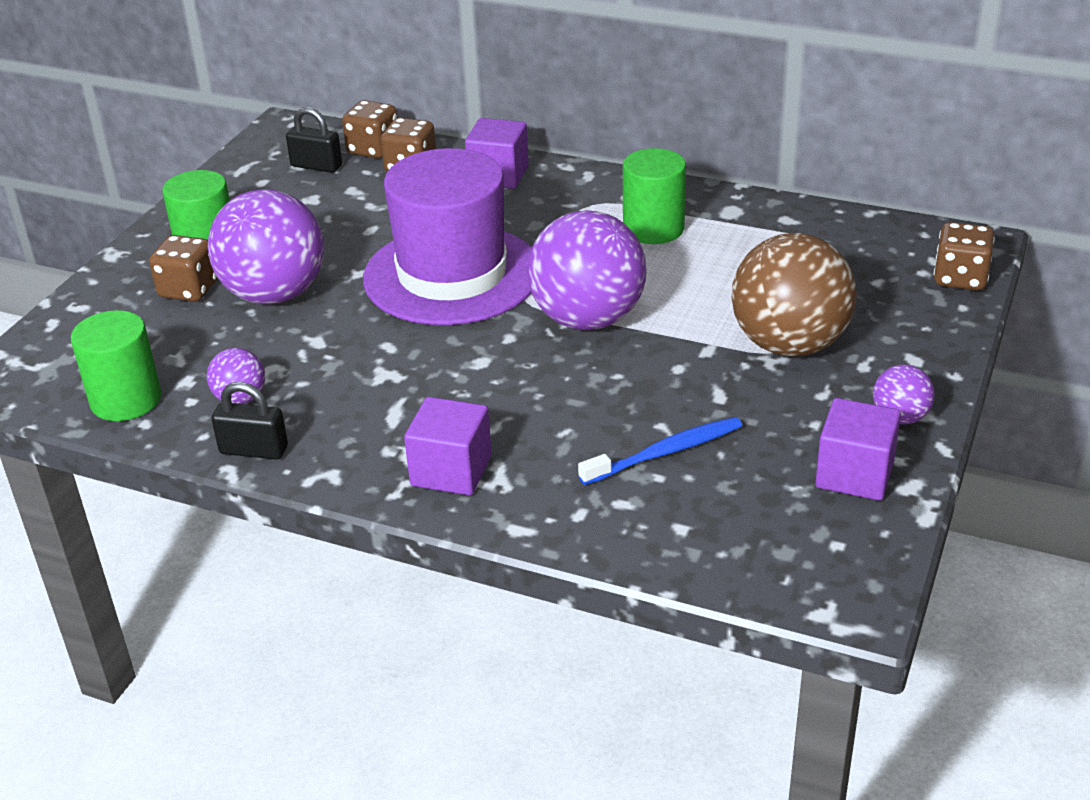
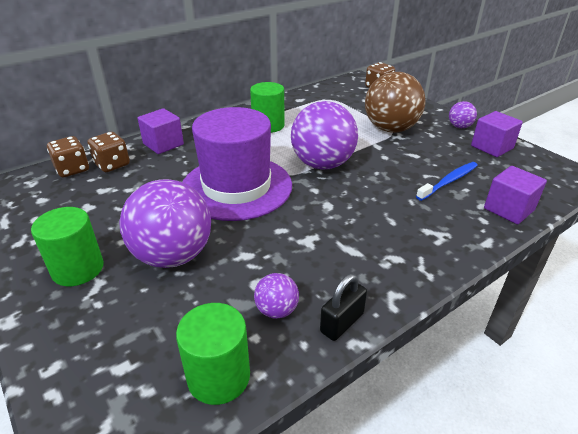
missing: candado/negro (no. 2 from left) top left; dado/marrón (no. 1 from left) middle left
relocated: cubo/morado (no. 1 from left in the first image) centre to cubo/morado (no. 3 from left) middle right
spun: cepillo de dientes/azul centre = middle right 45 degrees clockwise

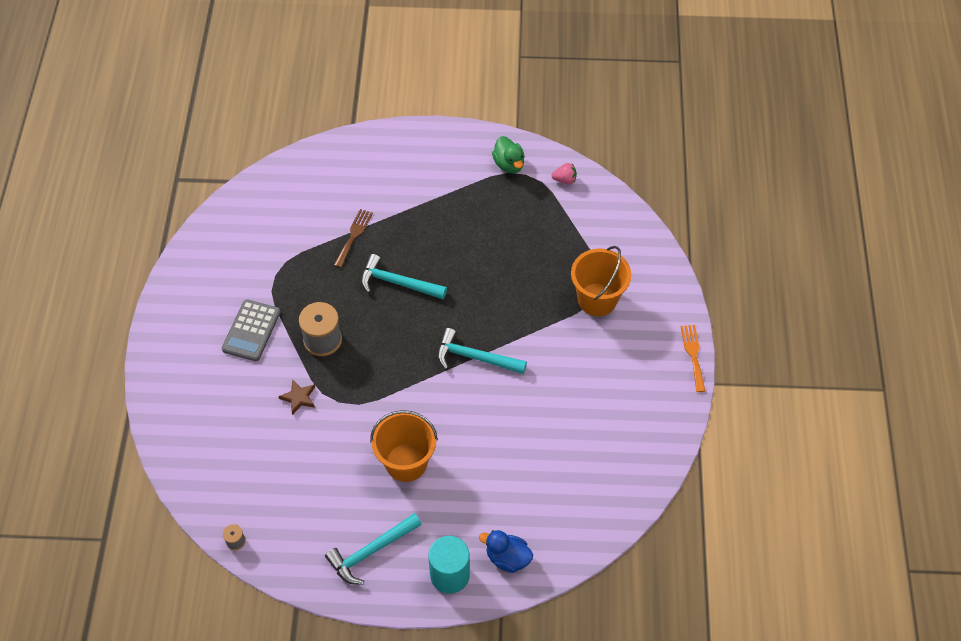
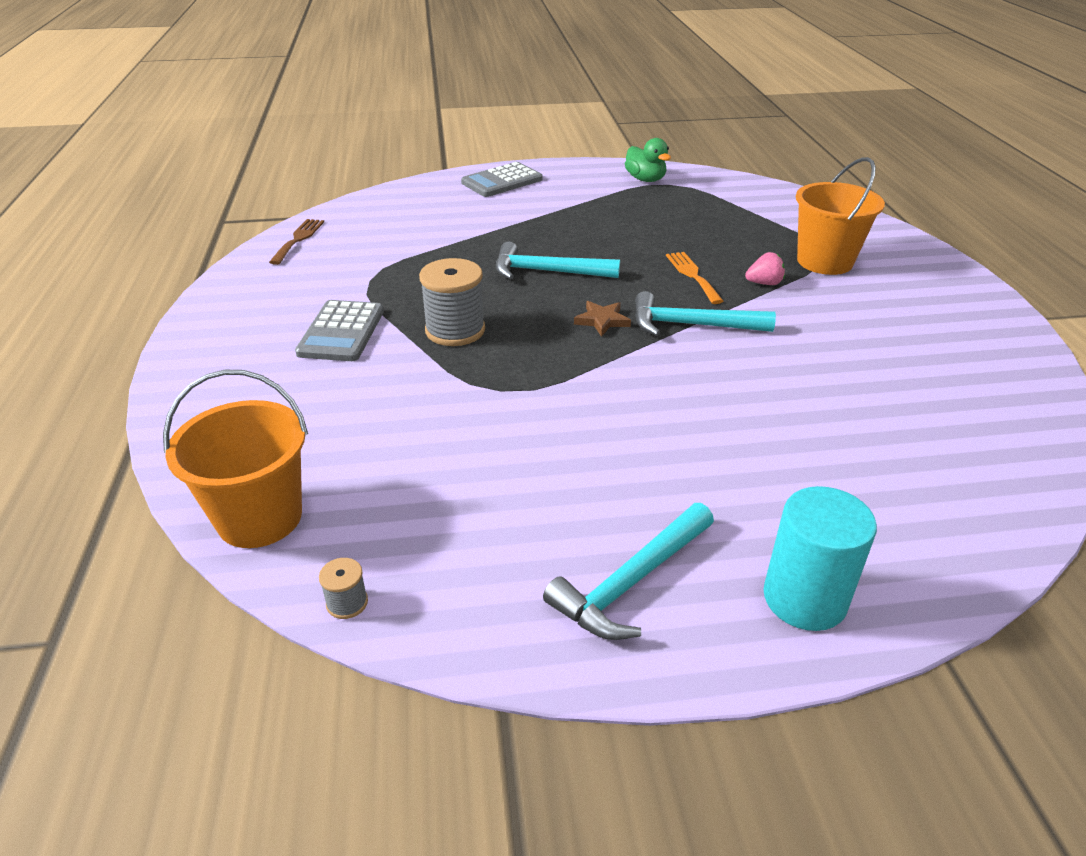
missing: pato/azul bottom centre
appeared: calculadora/gris (no. 2 from left) top centre
relocated: fresa/rosa top centre to top right; tenedor/marrón centre to top left; tenedor/naranja middle right to top centre; estrella/marrón middle left to centre; balde/naranja (no. 1 from left) bottom centre to middle left

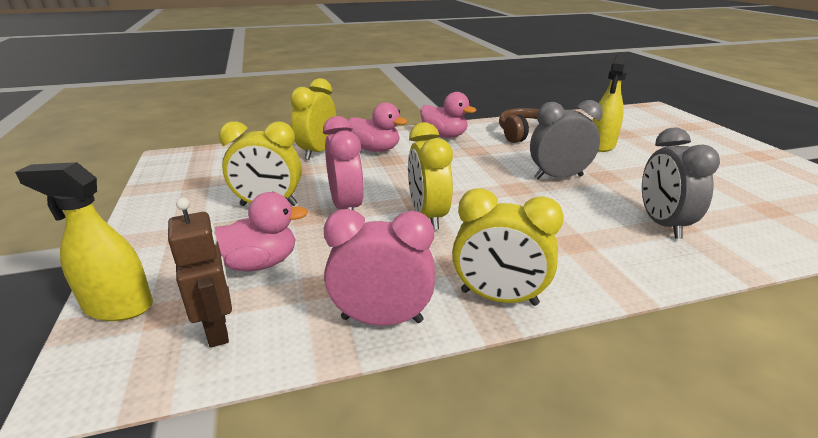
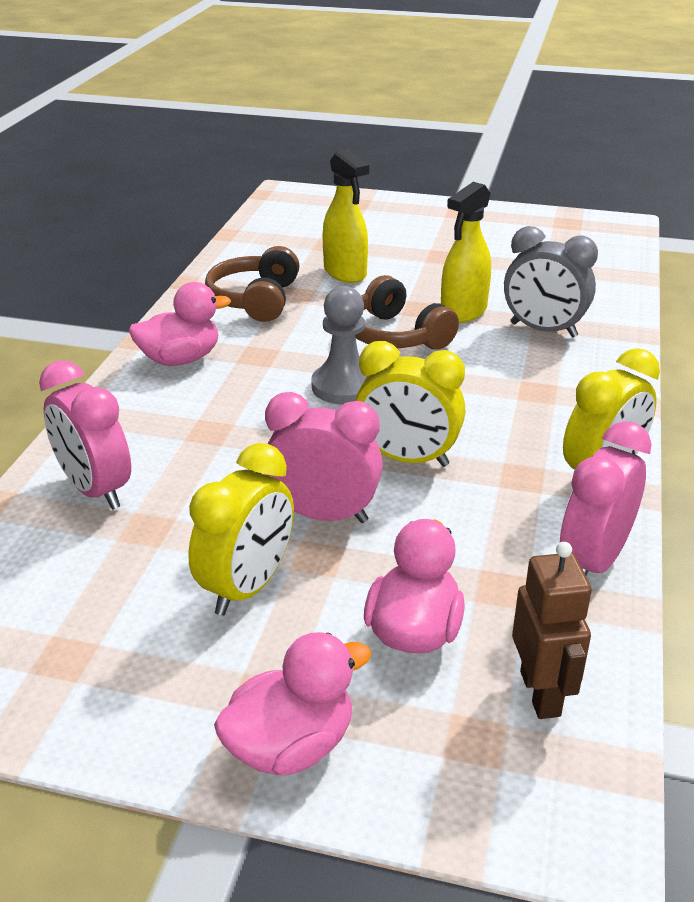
appeared: peón/gris centre
relocated: pato/rosa (no. 2 from left) top centre to bottom centre; pulverizador/amarillo (no. 1 from left in the first image) middle left to pulverizador/amarillo (no. 2 from left) top right
exchanged: despertador/gris (no. 1 from left) top right to auriculares/marrón (no. 2 from left) centre
colour: despertador/amarillo (no. 2 from left) top centre to despertador/rosa (no. 1 from left) middle left
spun: robot/marrón middle left = bottom right 75 degrees clockwise

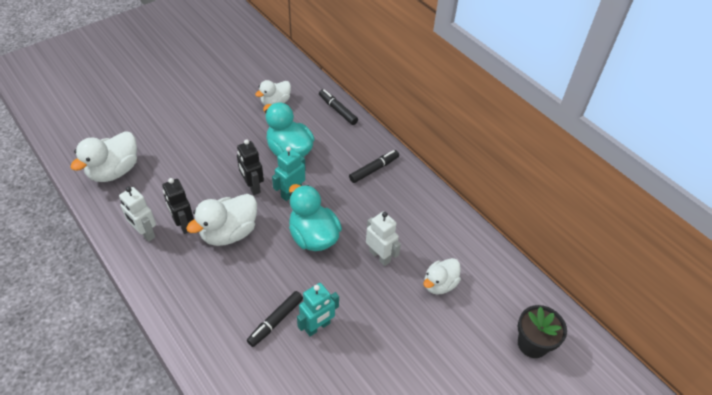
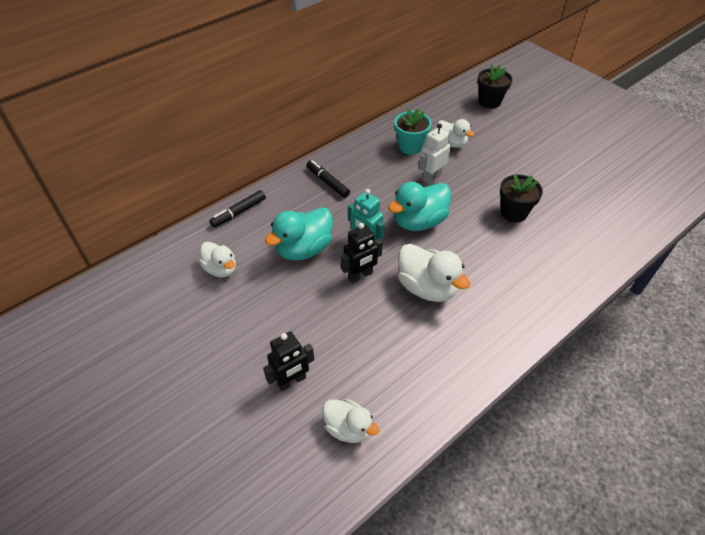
missing: robot/blanco (no. 1 from left) middle left; rotulador/negro (no. 1 from left) bottom centre
appeared: maceta/turquesa top centre
relocated: robot/negro (no. 1 from left) middle left to bottom centre
exchanged: robot/turquesa (no. 2 from left) bottom centre to maceta/negro (no. 2 from left) middle right
size: pato/blanco (no. 1 from left in the first image) middle left = bottom centre x0.64

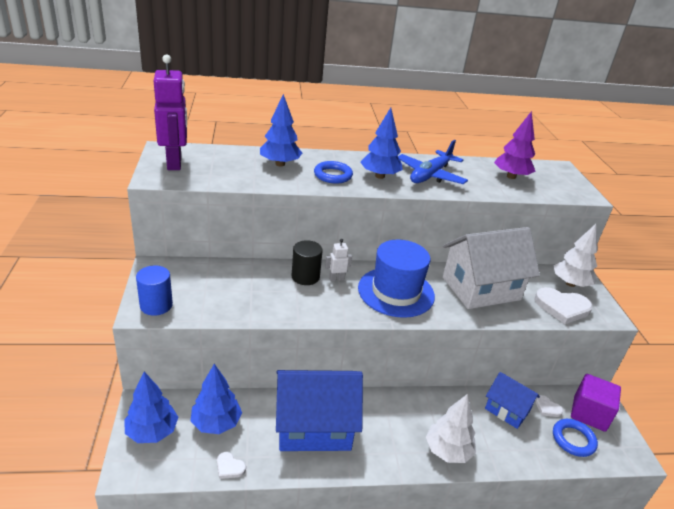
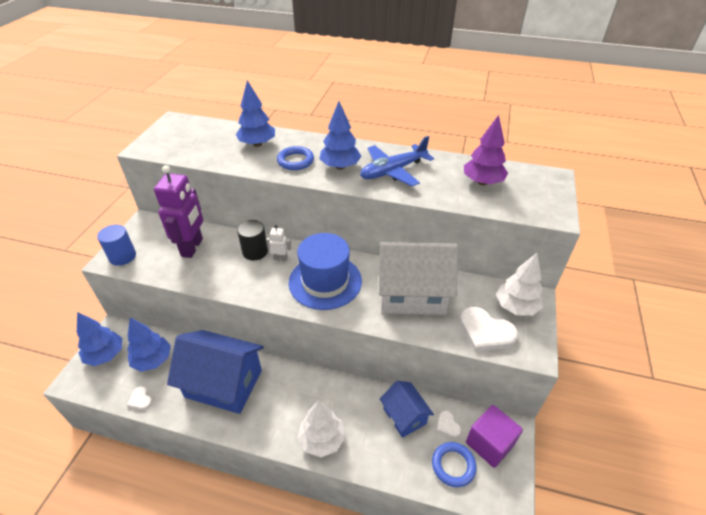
relocated: robot/morado top left to middle left

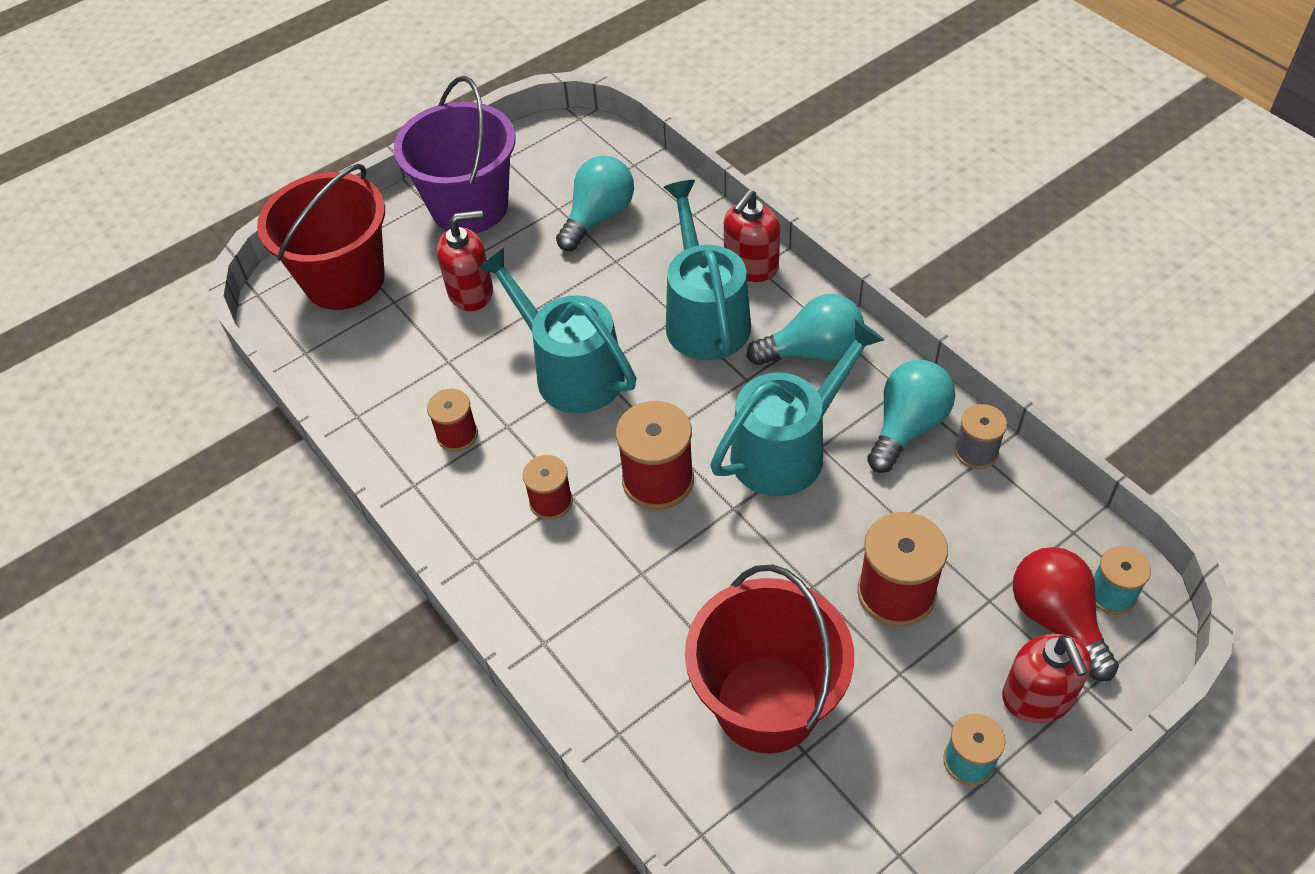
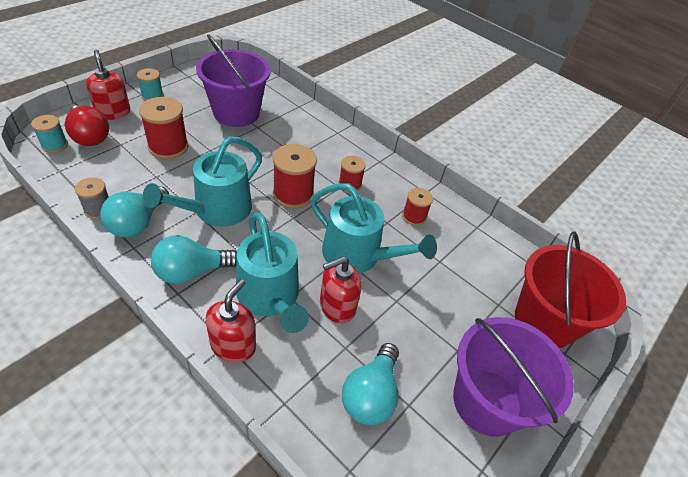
relocated: dispensador de jabón/rojo (no. 1 from left in the first image) top centre to dispensador de jabón/rojo (no. 3 from left) centre
colour: balde/rojo (no. 2 from left) bottom centre to balde/morado (no. 1 from left) top centre

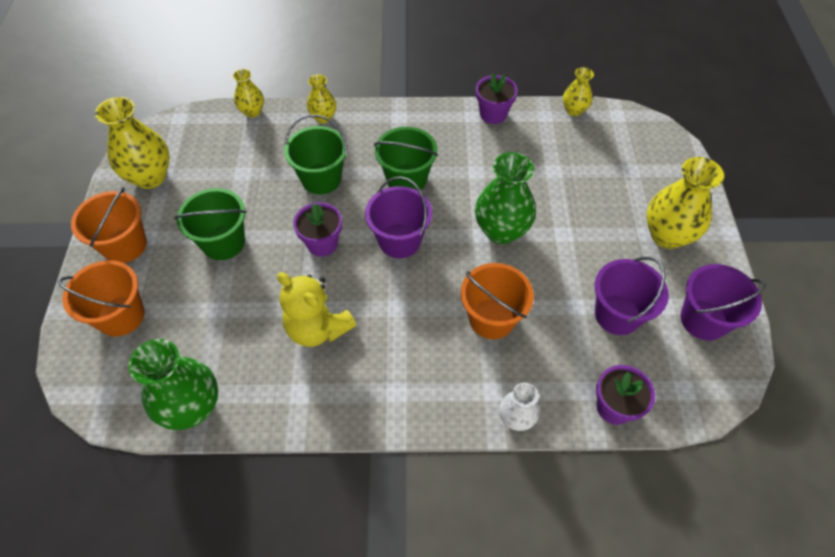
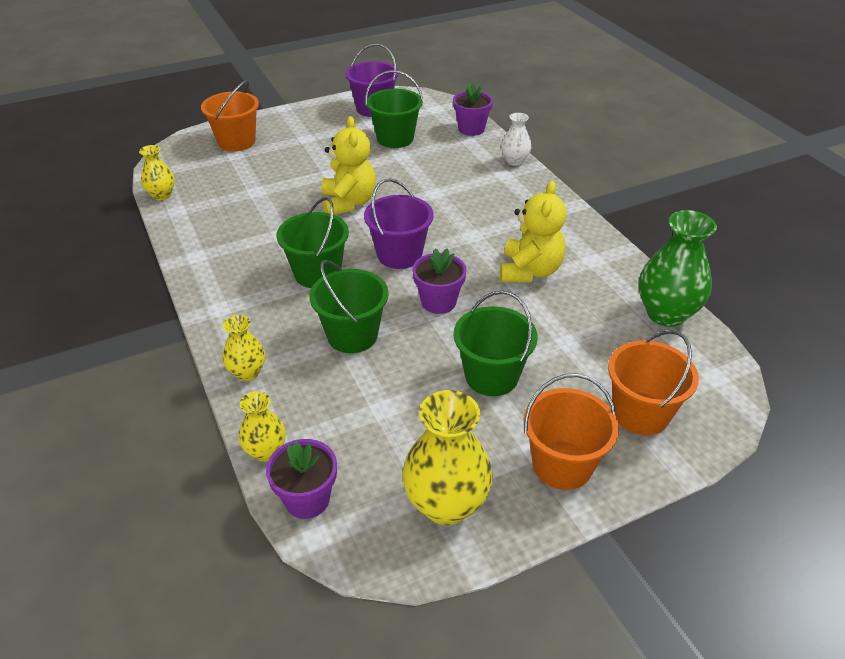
missing: florero/amarillo (no. 5 from left) middle right
relocated: maceta/morado (no. 2 from left in the first image) top centre to maceta/morado (no. 1 from left) bottom centre; balde/naranja (no. 3 from left in the first image) centre to balde/naranja (no. 1 from left) top left
exchanged: florero/verde (no. 2 from left) centre to osito/amarillo (no. 1 from left) top centre
colour: balde/morado (no. 2 from left) middle right to balde/verde (no. 3 from left) top centre

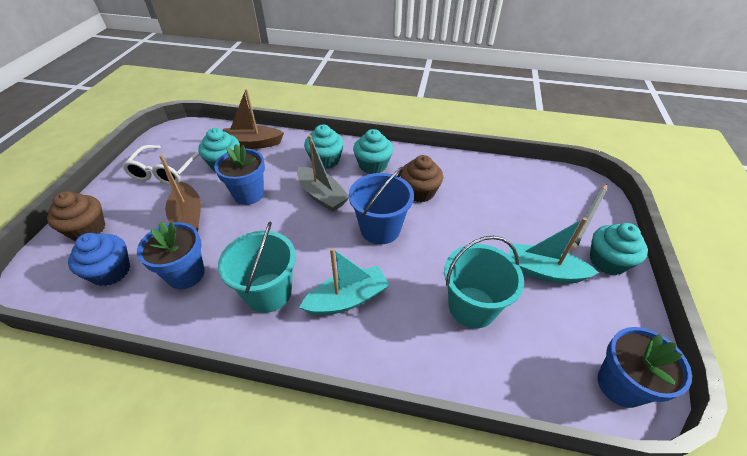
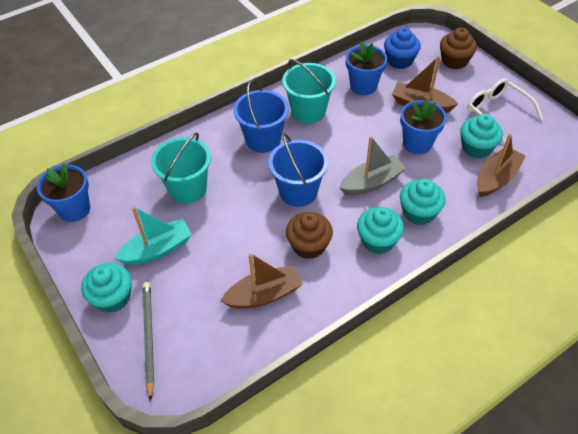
appeared: barco/marrón (no. 1 from left) centre
exchanged: barco/turquesa (no. 1 from left) centre to balde/azul (no. 1 from left) top centre
spun: barco/gris centre = centre 150 degrees clockwise

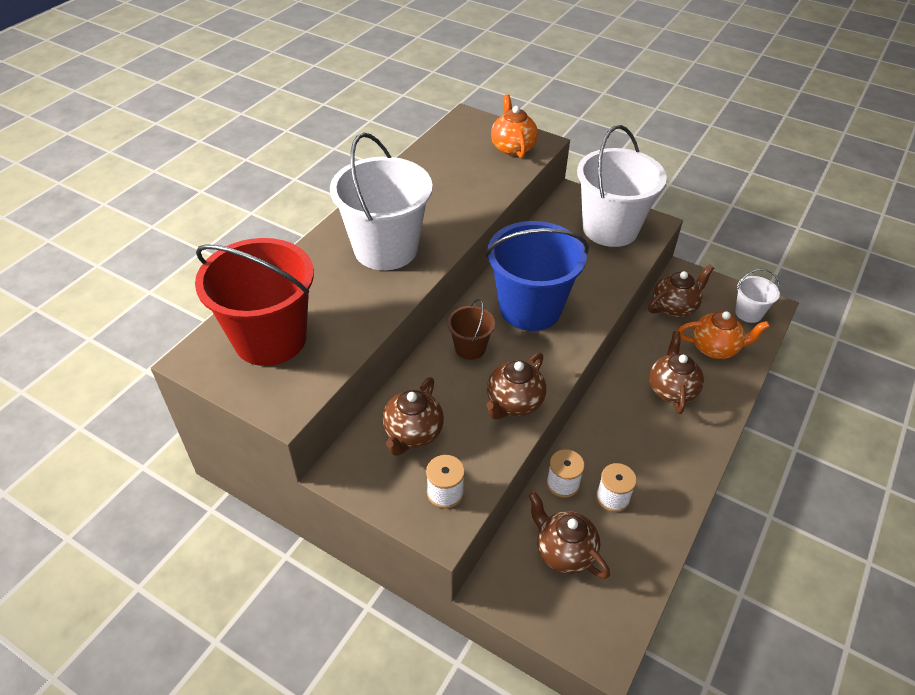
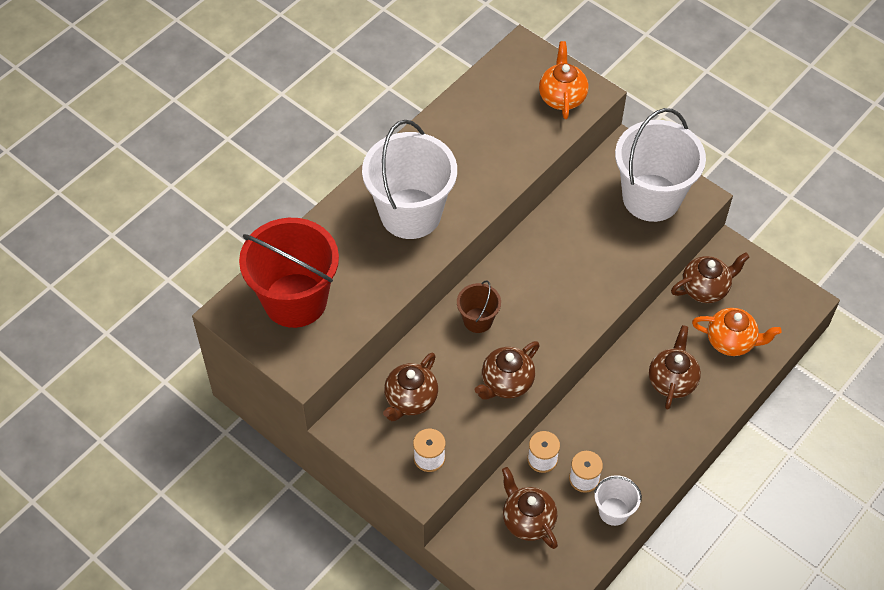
missing: balde/azul centre
relocated: balde/blanco (no. 3 from left in the first image) middle right to balde/blanco (no. 2 from left) bottom right

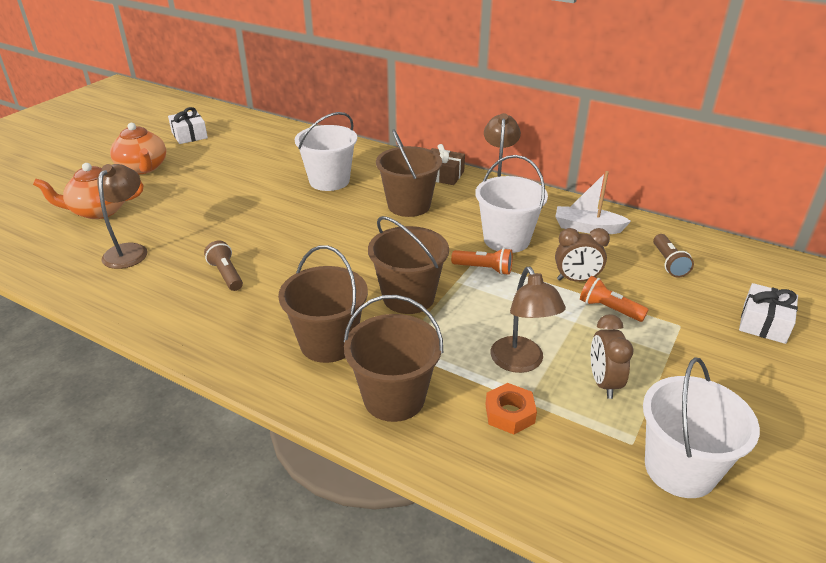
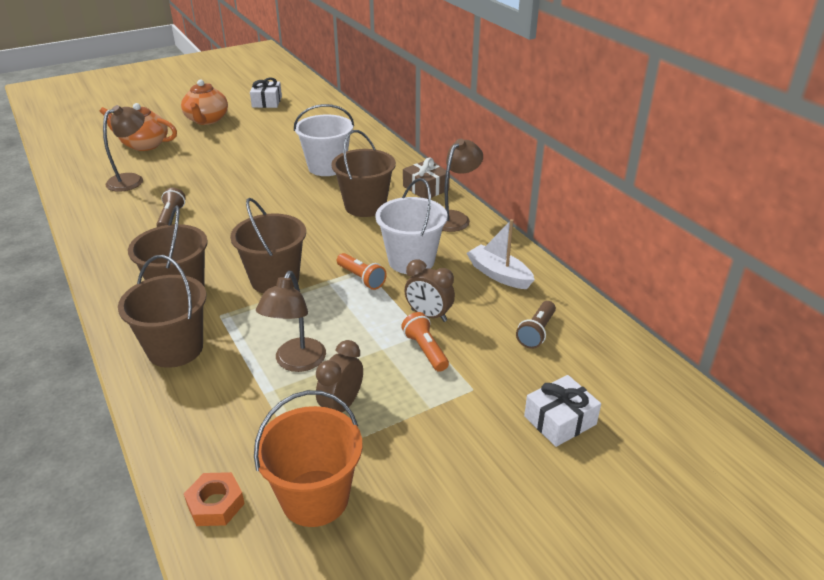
relocated: tuerca/naranja bottom centre to bottom left
colour: balde/blanco (no. 3 from left) bottom right to balde/naranja bottom centre

